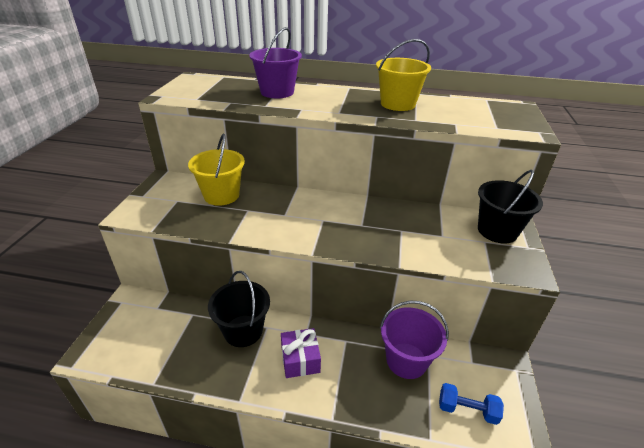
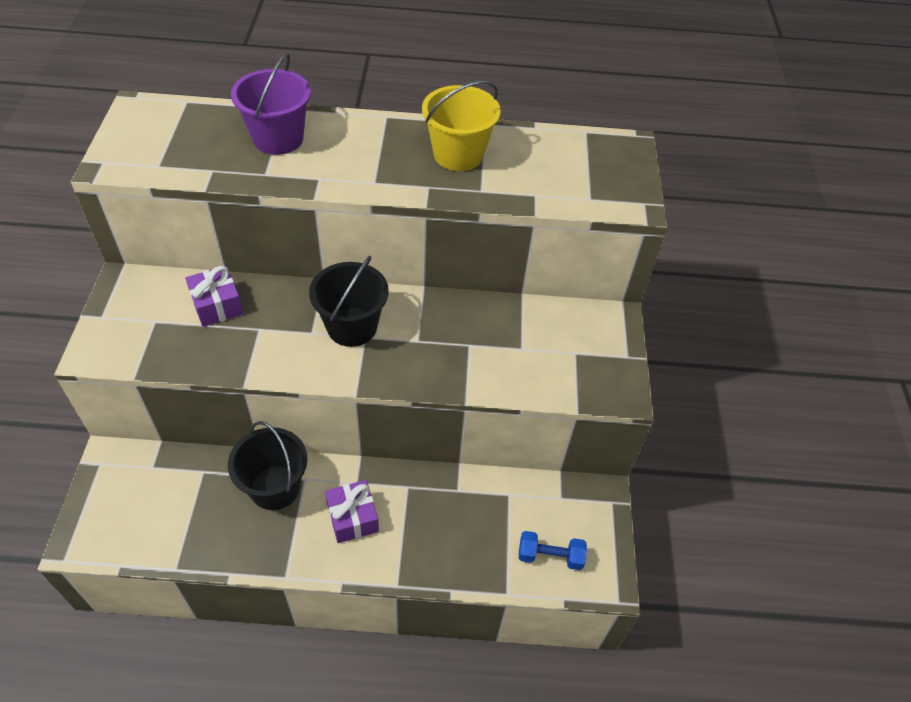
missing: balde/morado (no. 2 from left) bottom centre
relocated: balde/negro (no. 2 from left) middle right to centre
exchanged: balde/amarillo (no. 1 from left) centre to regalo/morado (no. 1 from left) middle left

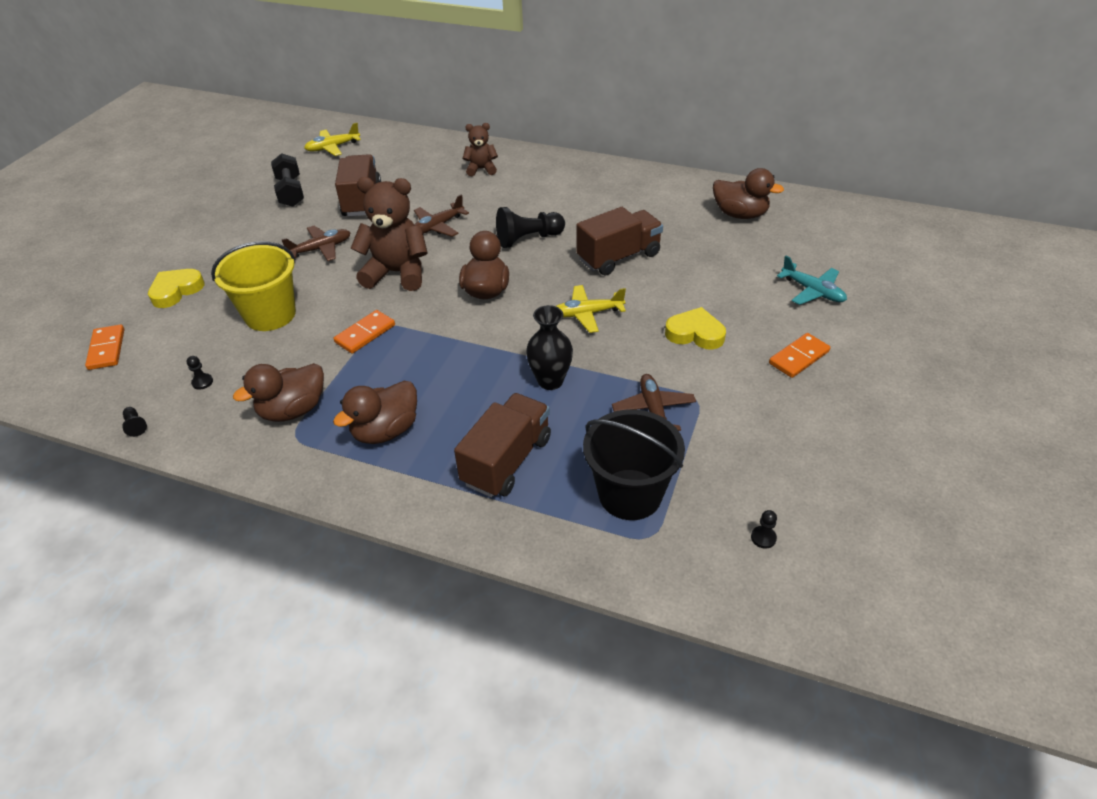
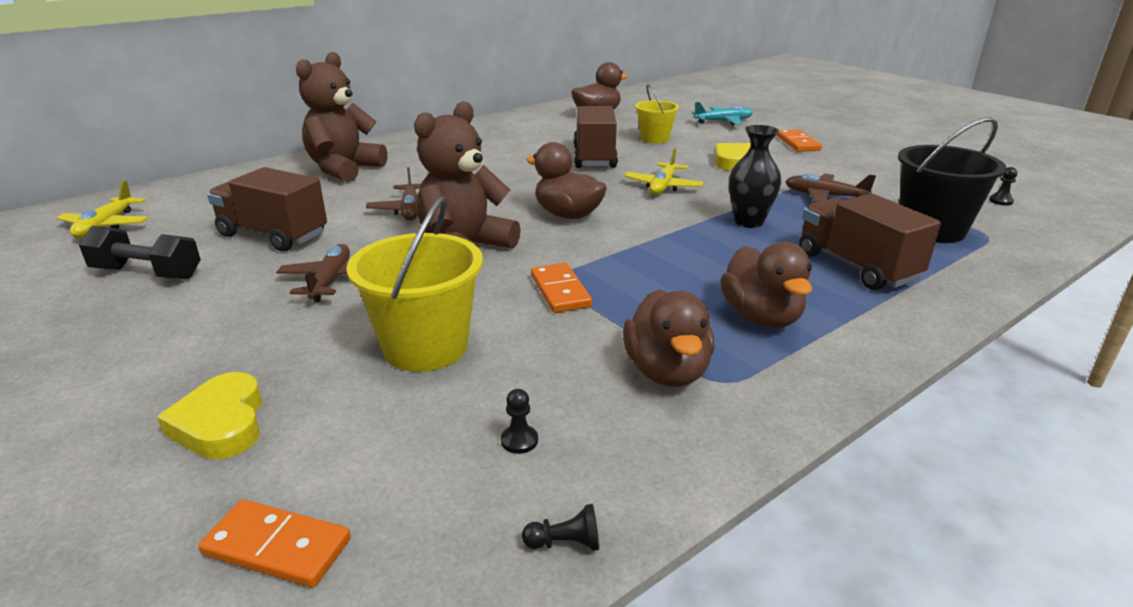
missing: peón/negro (no. 3 from left) top centre
appeared: balde/amarillo (no. 2 from left) top centre
size: osito/marrón (no. 2 from left in the first image) top centre = top left x1.85

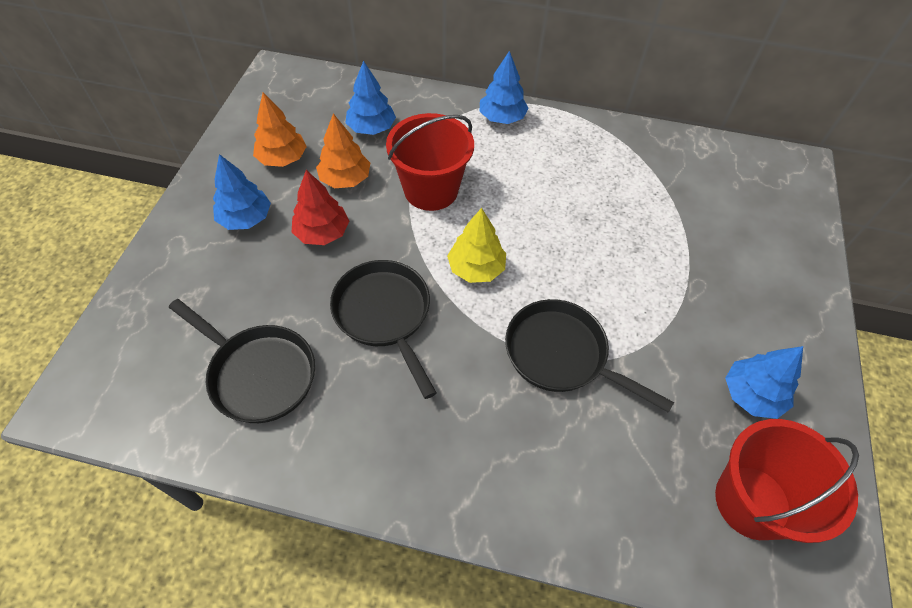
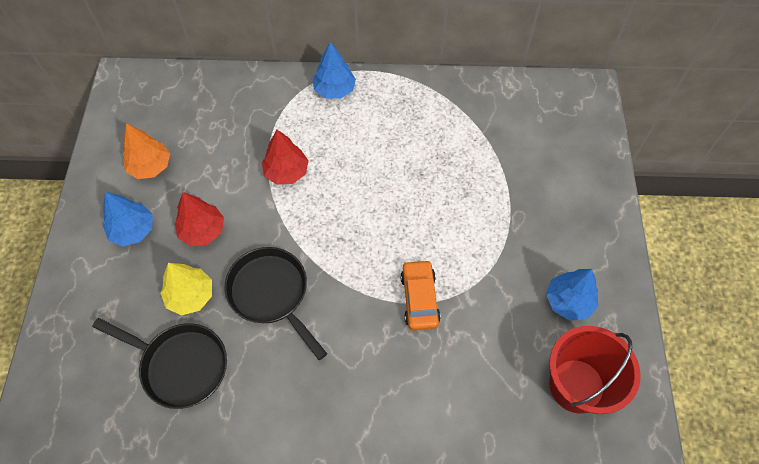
missing: árbol/azul (no. 2 from left) top centre; árbol/naranja (no. 2 from left) top centre
relocated: árbol/amarillo centre to middle left
exchanged: balde/rojo (no. 1 from left) top centre to árbol/rojo (no. 2 from left) centre; sartén/negro (no. 3 from left) centre to coche/naranja centre

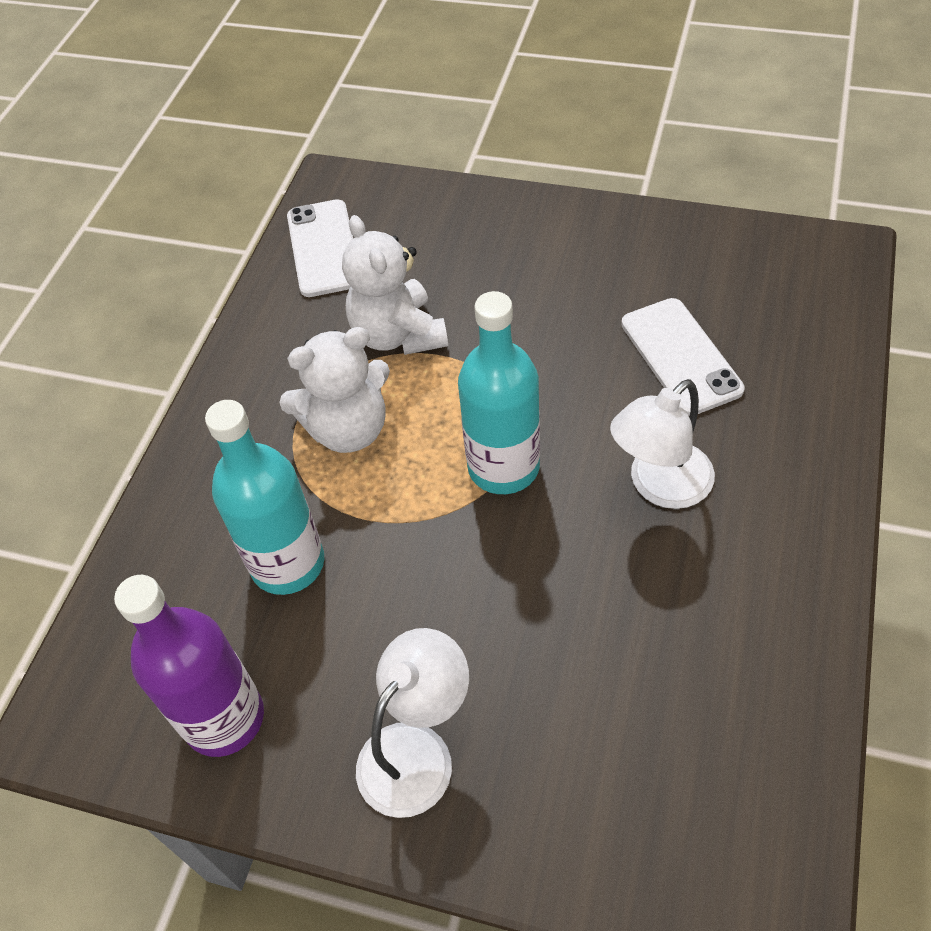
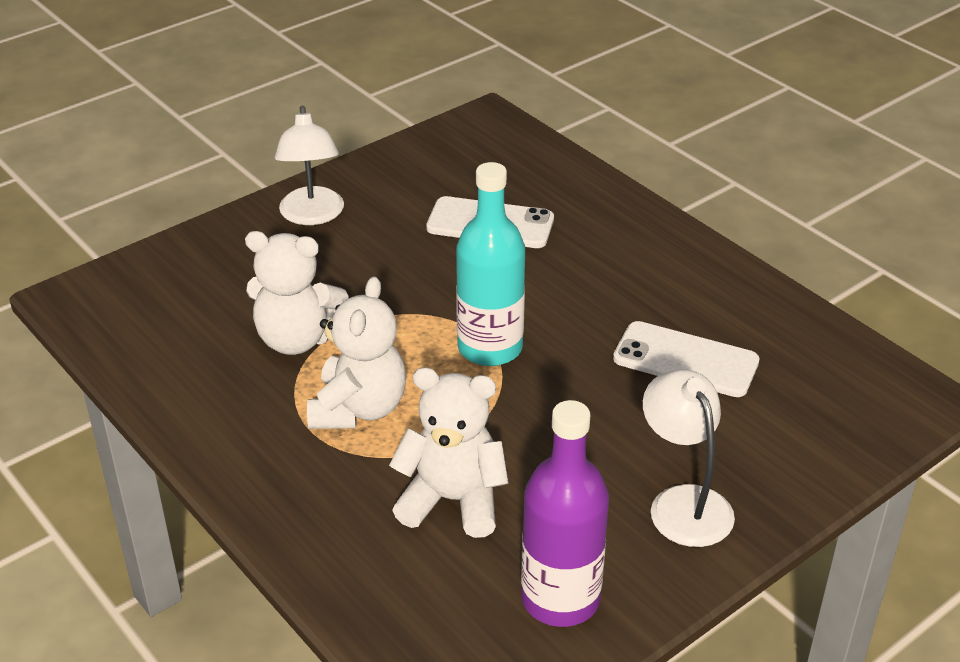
relocated: móvil/blanco (no. 1 from left in the first image) top centre to móvil/blanco (no. 2 from left) middle right; lámpara/blanco (no. 2 from left in the first image) middle right to lámpara/blanco (no. 1 from left) top left
exchanged: botella/turquesa (no. 1 from left) middle left to osito/blanco (no. 3 from left) bottom centre

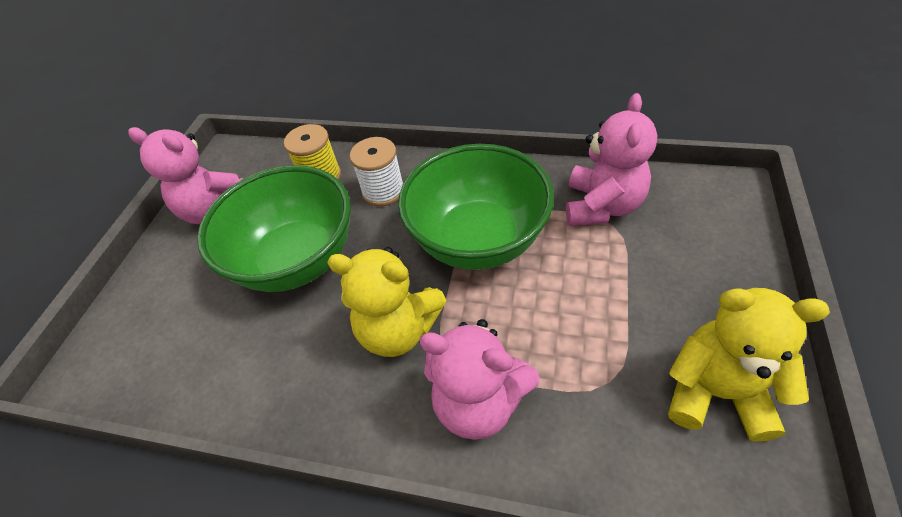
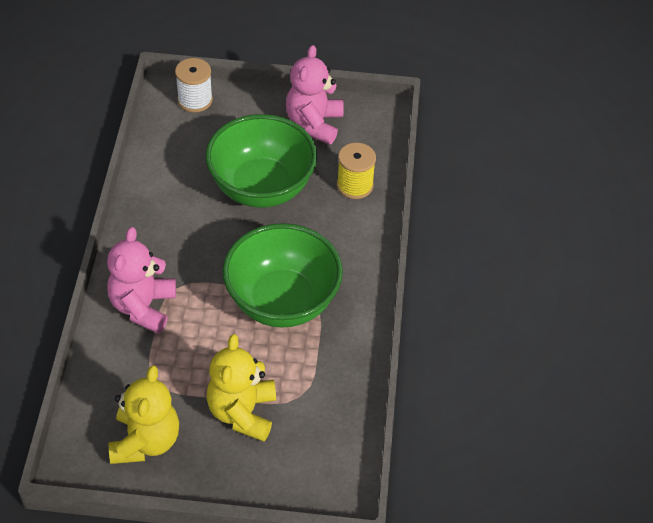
missing: osito/rosa (no. 3 from left) top right
relocated: carrete/blanco top centre to top left; osito/amarillo (no. 1 from left in the first image) centre to osito/amarillo (no. 2 from left) bottom centre

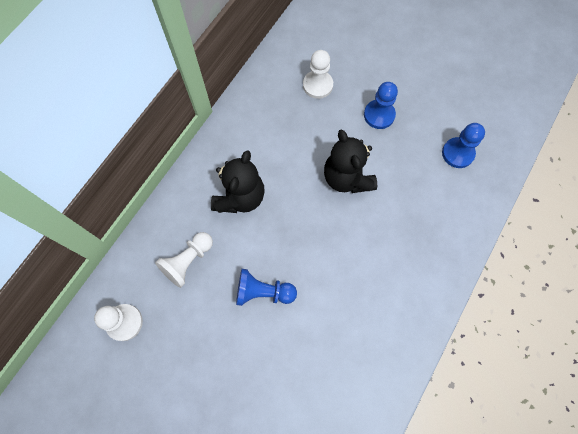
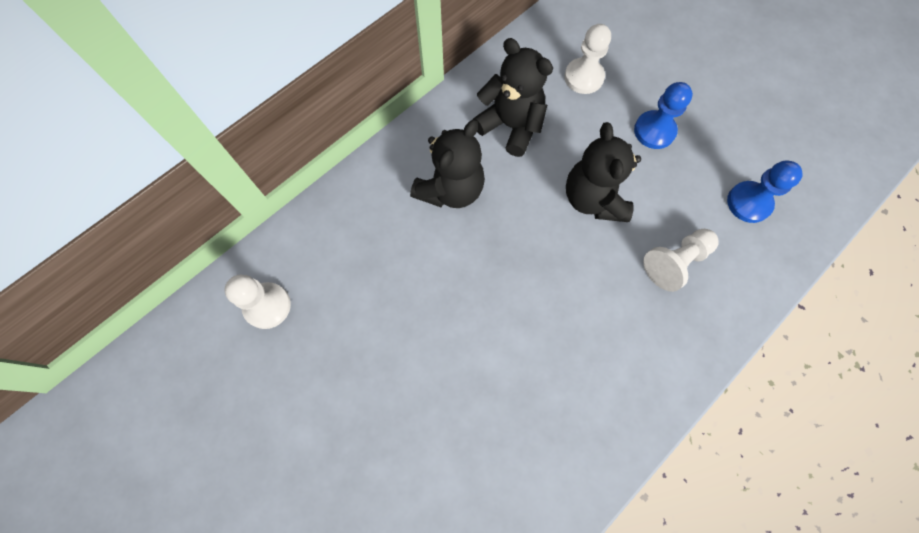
missing: peón/azul (no. 1 from left) centre
appeared: osito/negro (no. 2 from left) top centre
relocated: peón/blanco (no. 2 from left in the first image) middle left to peón/blanco (no. 3 from left) middle right

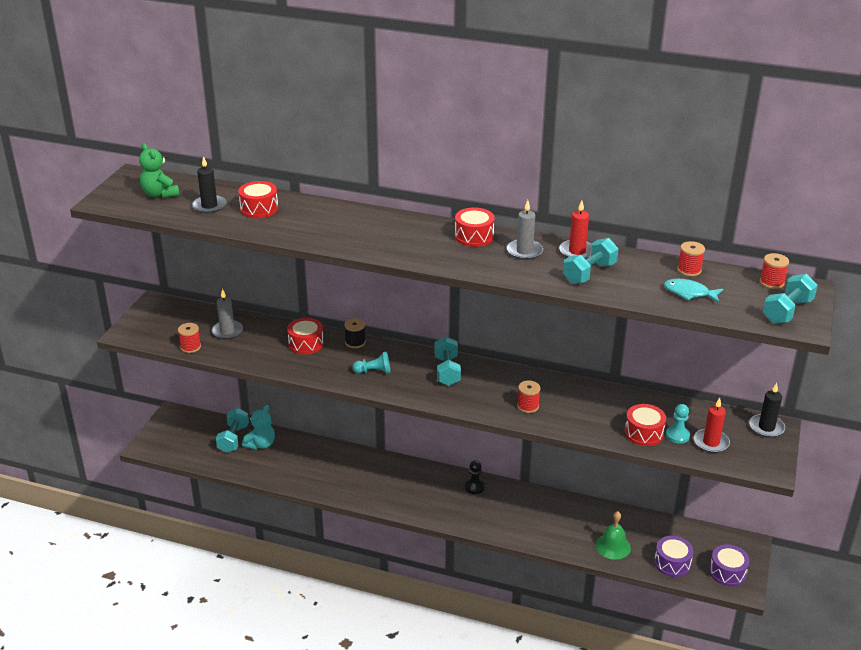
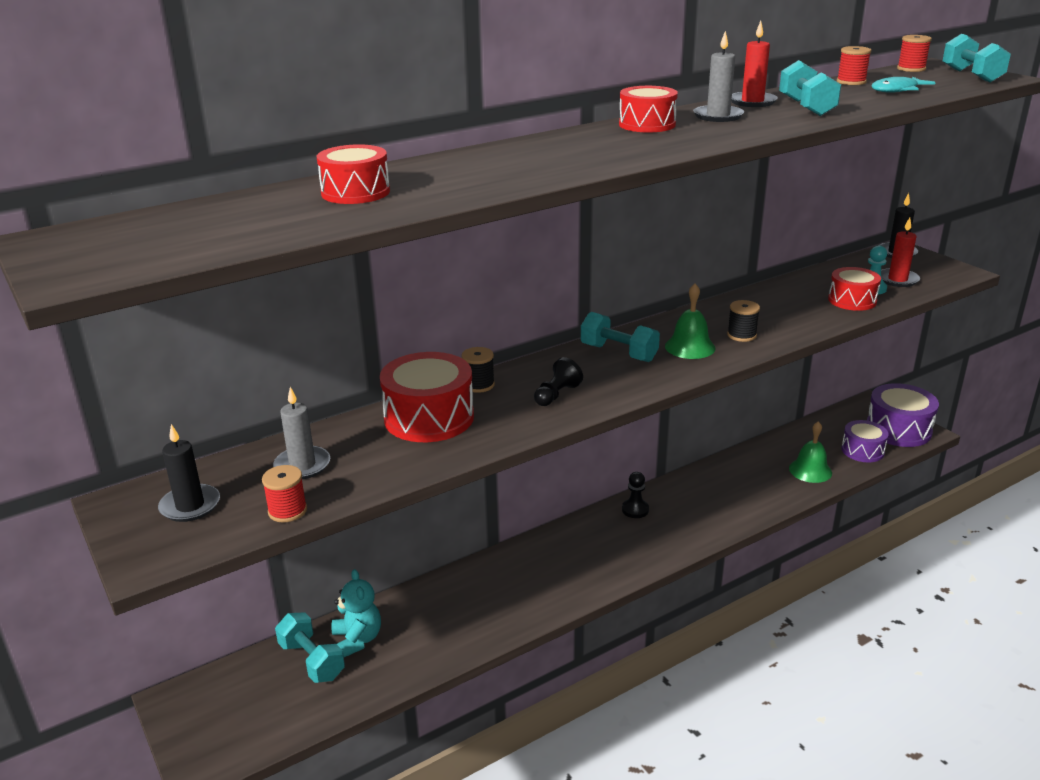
missing: osito/verde top left
appeared: campana/verde (no. 1 from left) centre
relocated: vela/negro (no. 1 from left) top left to middle left
colour: peón/turquesa (no. 1 from left) centre to peón/negro (no. 1 from left) centre; carrete/rojo (no. 2 from left) centre to carrete/negro (no. 2 from left) middle right
size: tambor/rojo (no. 2 from left) centre = centre x1.57; tambor/morado (no. 2 from left) bottom right = middle right x1.57

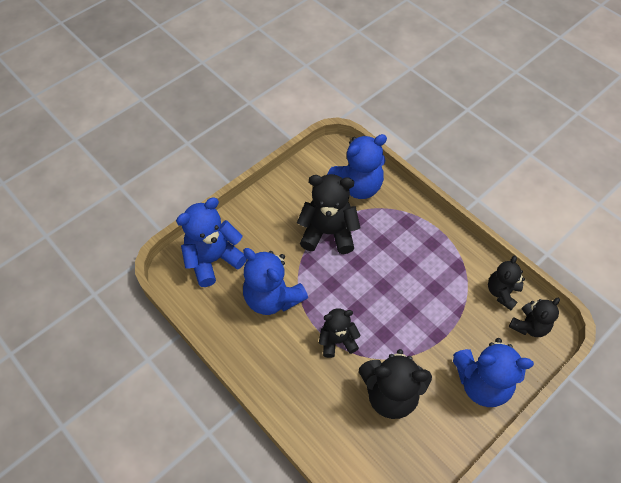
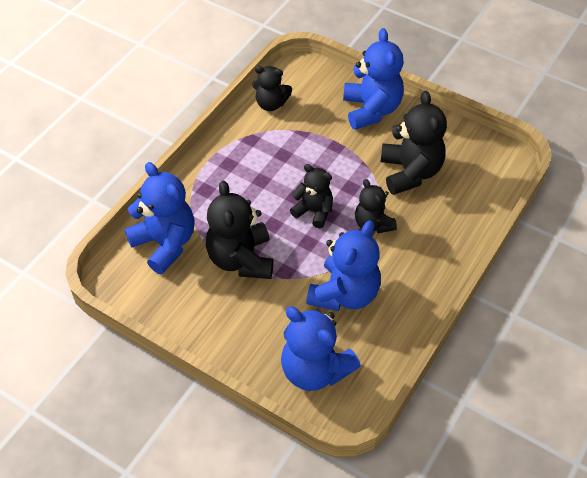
relocated: osito/negro (no. 5 from left in the first image) middle right to osito/negro (no. 3 from left) centre

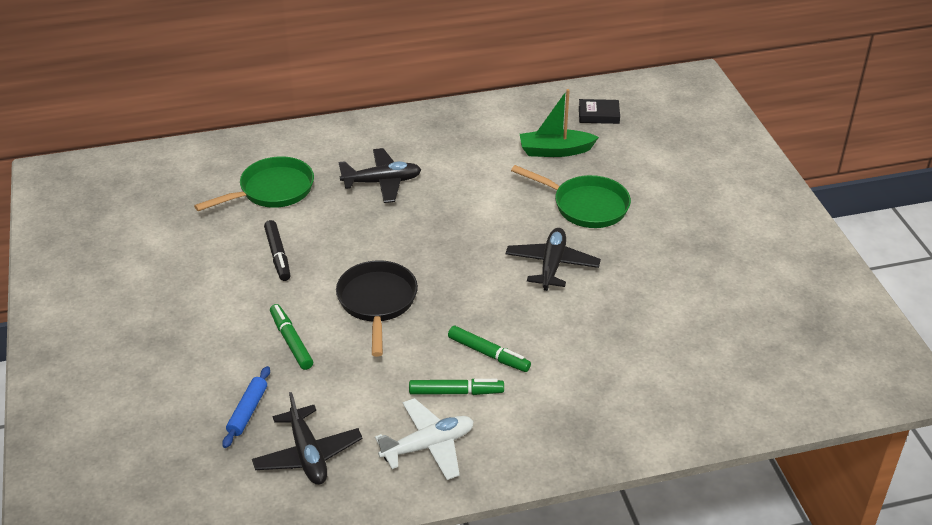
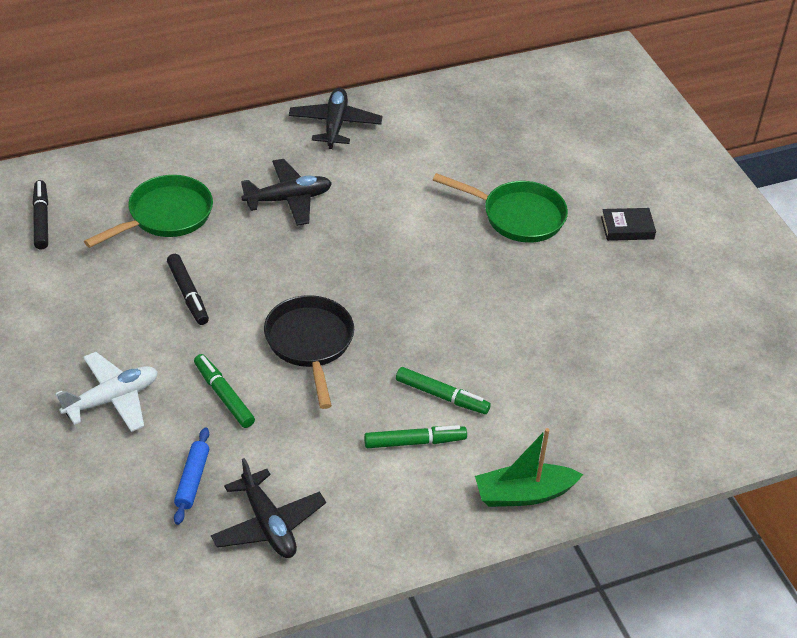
appeared: rotulador/negro (no. 1 from left) middle left
relocated: barco/verde top centre to bottom centre; libro/negro top centre to middle right; avión/negro (no. 3 from left) centre to top centre; avión/blanco bottom centre to middle left

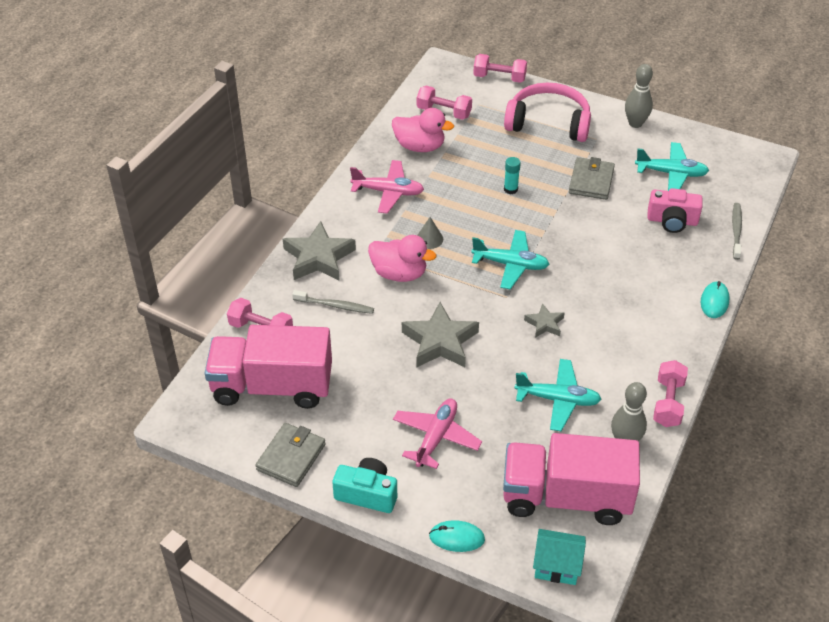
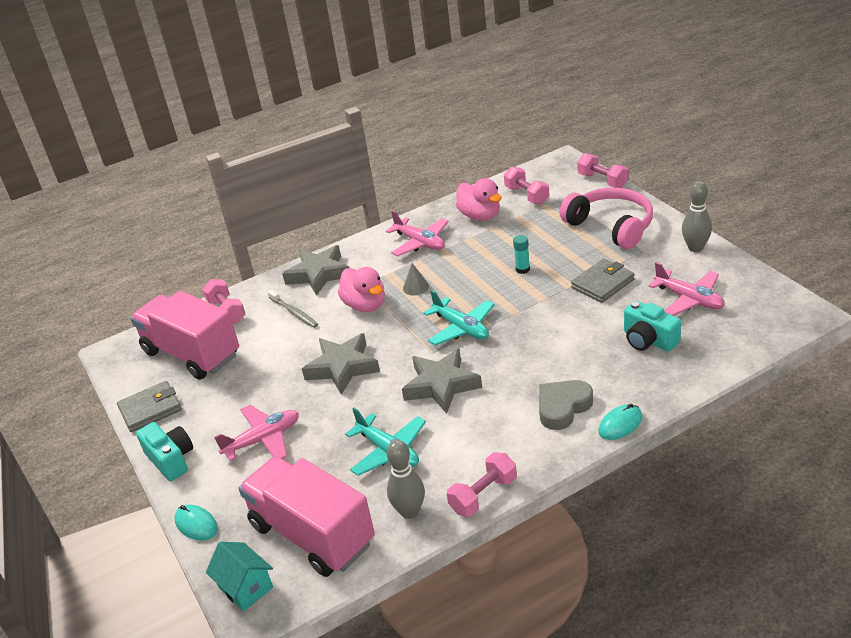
missing: cepillo de dientes/gris (no. 2 from left) middle right
appeared: corazón/gris centre
colour: avión/turquesa (no. 3 from left) top right to avión/rosa (no. 3 from left) middle right; cámara/rosa middle right to cámara/turquesa (no. 2 from left) middle right
size: estrella/gris (no. 3 from left) centre = centre x1.90

